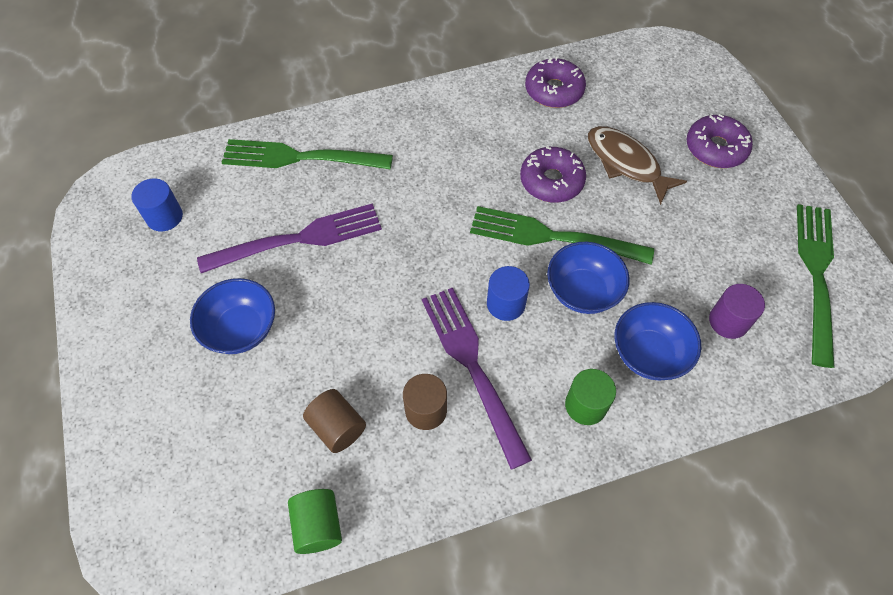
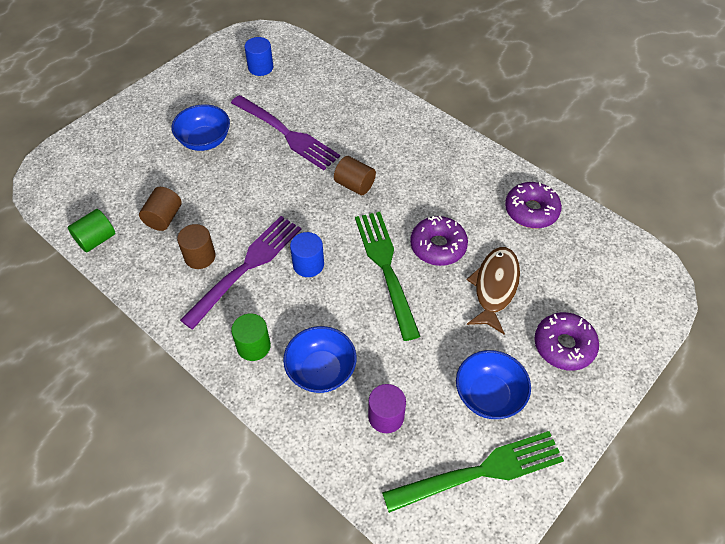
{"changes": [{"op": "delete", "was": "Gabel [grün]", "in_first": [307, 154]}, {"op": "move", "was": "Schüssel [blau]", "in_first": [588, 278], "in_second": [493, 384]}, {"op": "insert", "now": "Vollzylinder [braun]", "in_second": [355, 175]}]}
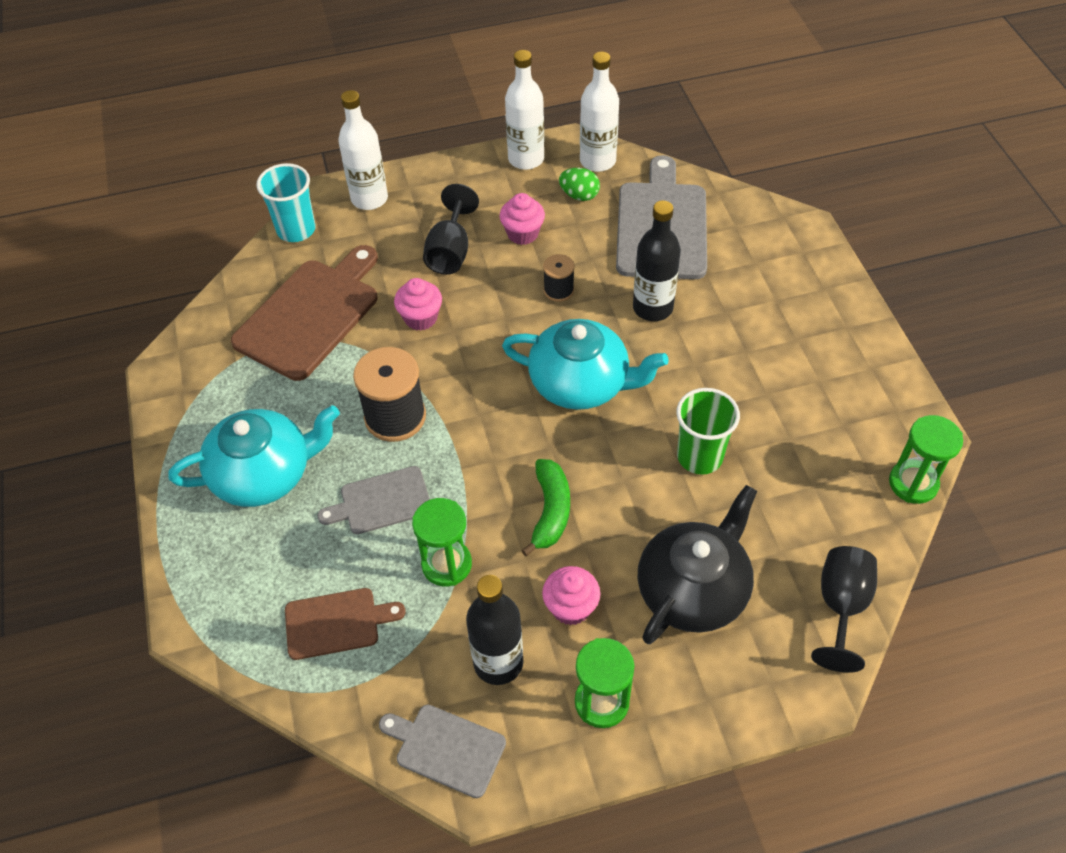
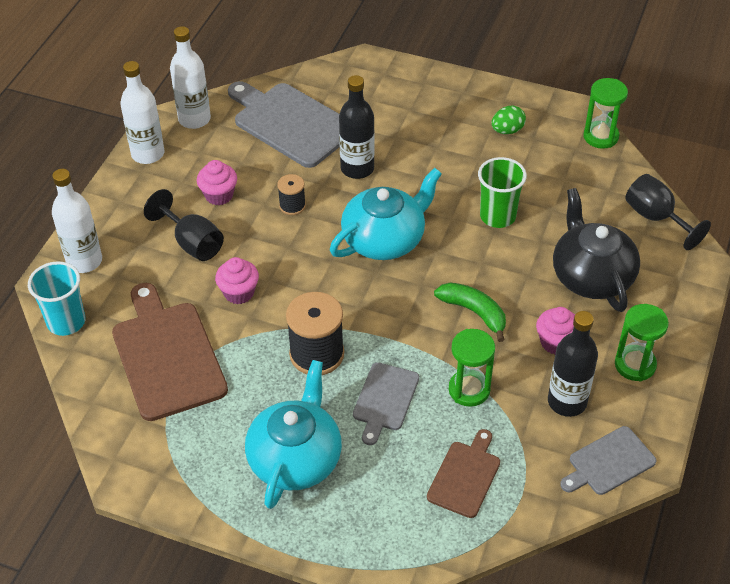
{"changes": [{"op": "move", "was": "Ei [grün]", "in_first": [579, 184], "in_second": [508, 120]}]}
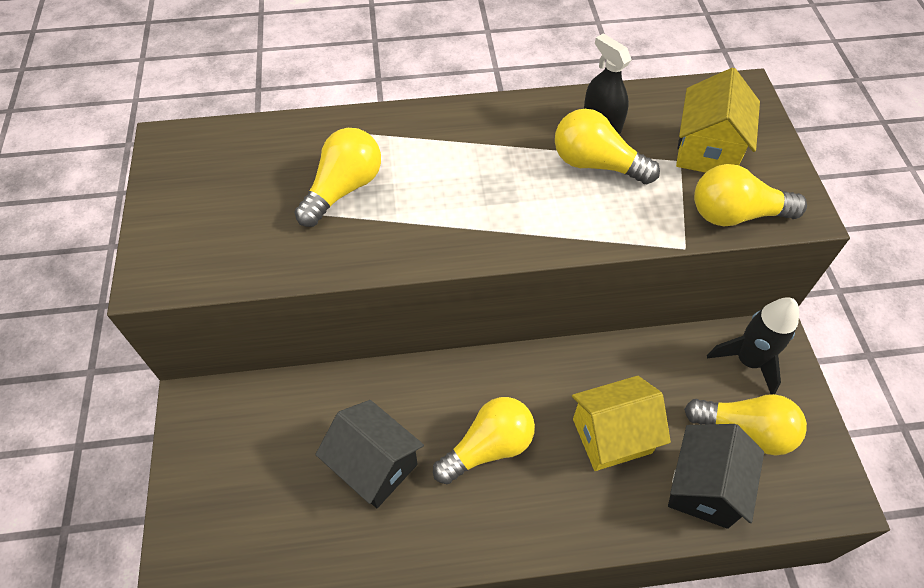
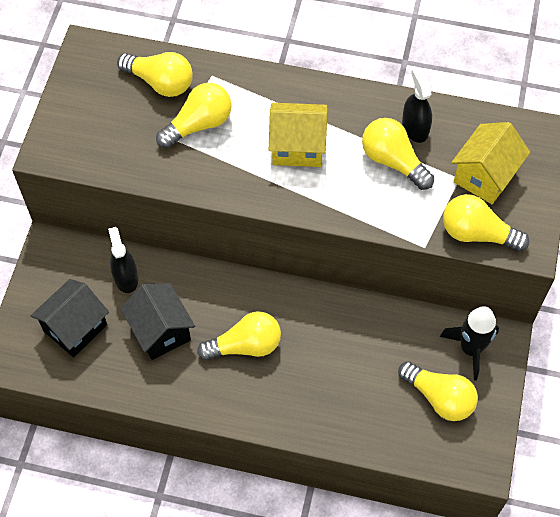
{"changes": [{"op": "move", "was": "Haus [gelb]", "in_first": [621, 423], "in_second": [298, 135]}, {"op": "move", "was": "Haus [schwarz]", "in_first": [716, 476], "in_second": [70, 318]}, {"op": "insert", "now": "Sprühflasche [schwarz]", "in_second": [123, 260]}, {"op": "insert", "now": "Glühbirne [gelb]", "in_second": [155, 74]}]}
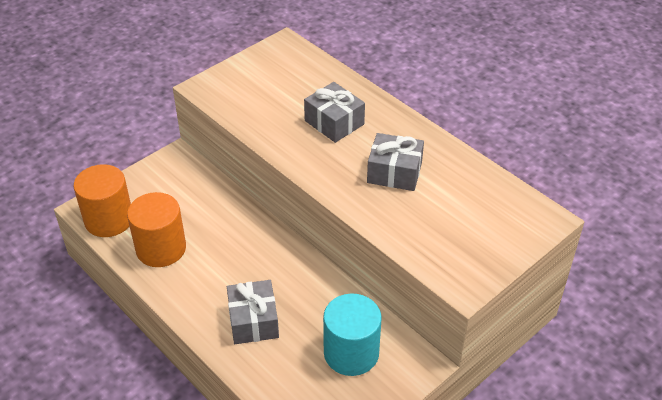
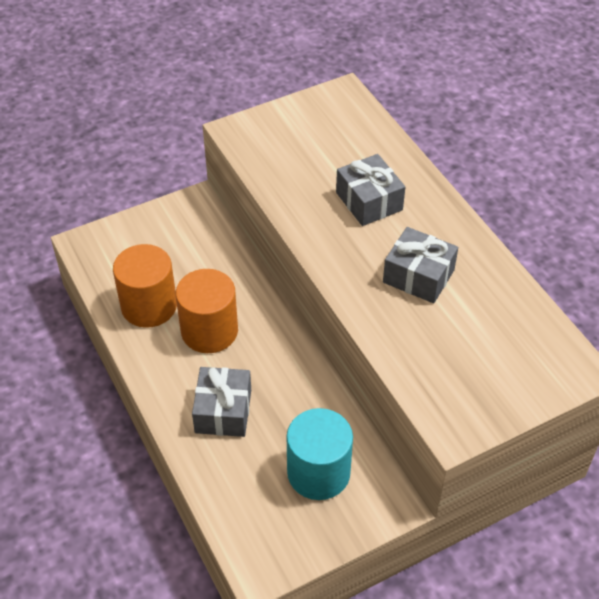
{"changes": [{"op": "move", "was": "Vollzylinder [orange]", "in_first": [102, 200], "in_second": [207, 311]}]}
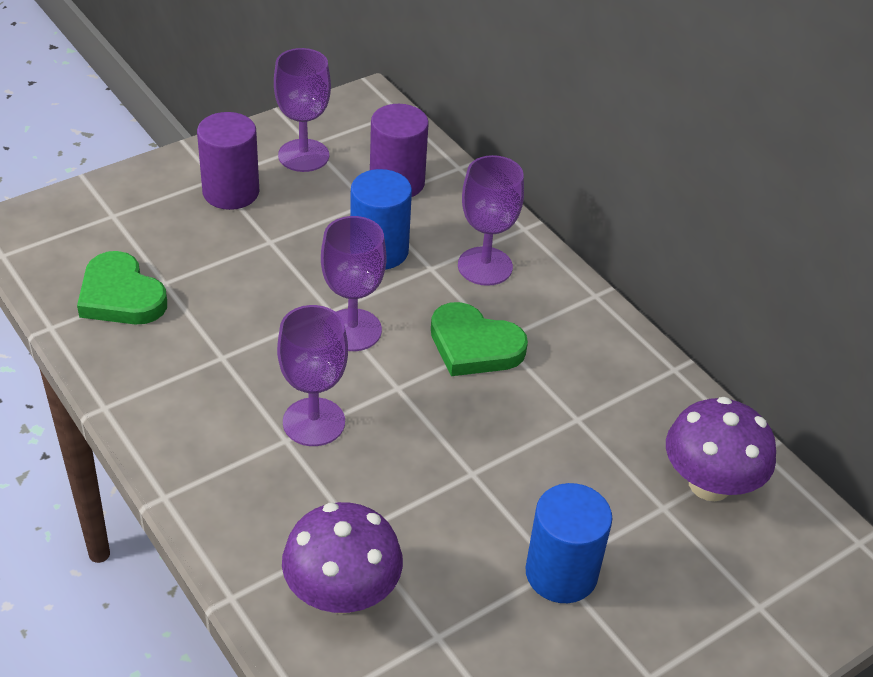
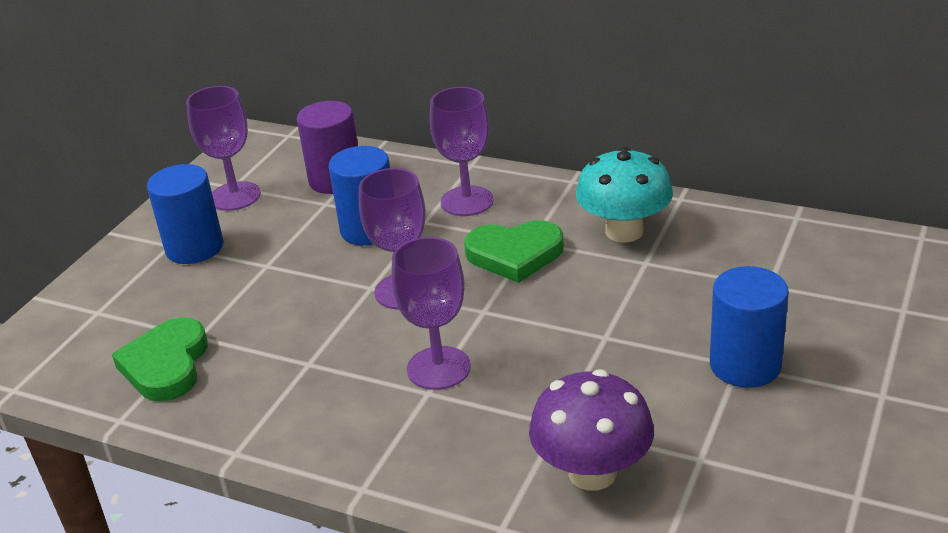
{"changes": [{"op": "rotate", "was": "Herz [grün]", "in_first": [122, 288], "in_second": [160, 359], "clockwise": 75}, {"op": "recolor", "was": "Vollzylinder [lila]", "now": "Vollzylinder [blau]", "in_first": [228, 161], "in_second": [185, 214]}, {"op": "delete", "was": "Pilz [lila]", "in_first": [721, 449]}, {"op": "insert", "now": "Pilz [türkis]", "in_second": [624, 195]}]}
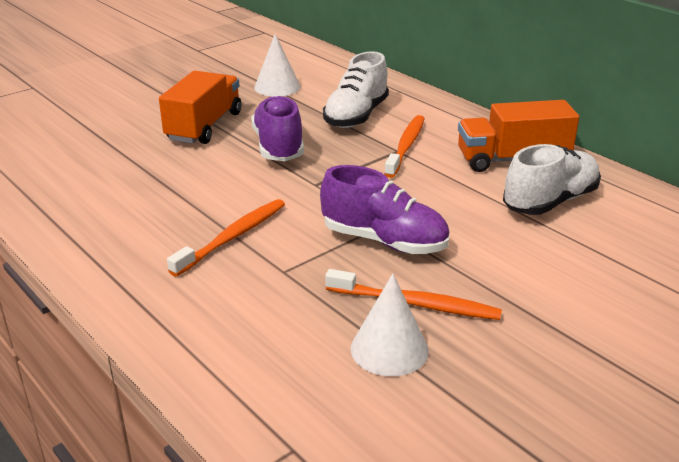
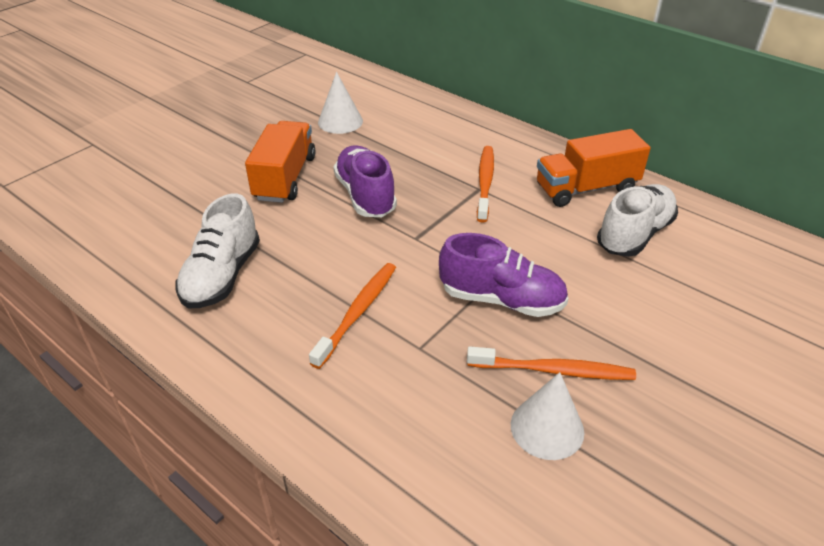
{"changes": [{"op": "move", "was": "Schuh [weiß]", "in_first": [356, 89], "in_second": [217, 251]}]}
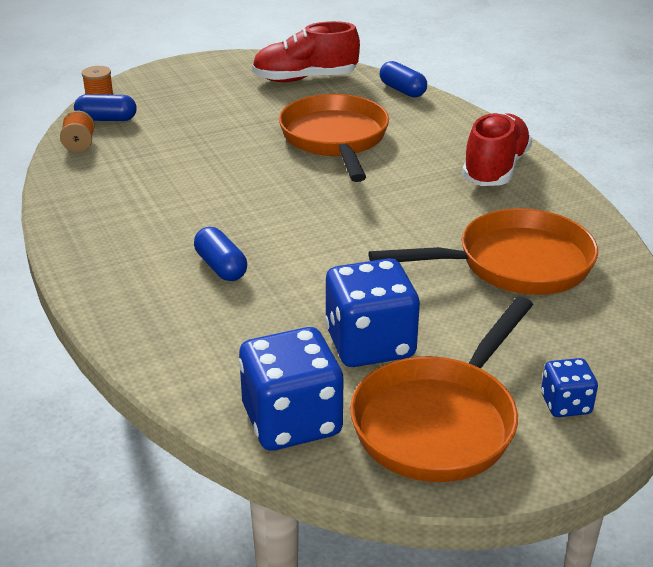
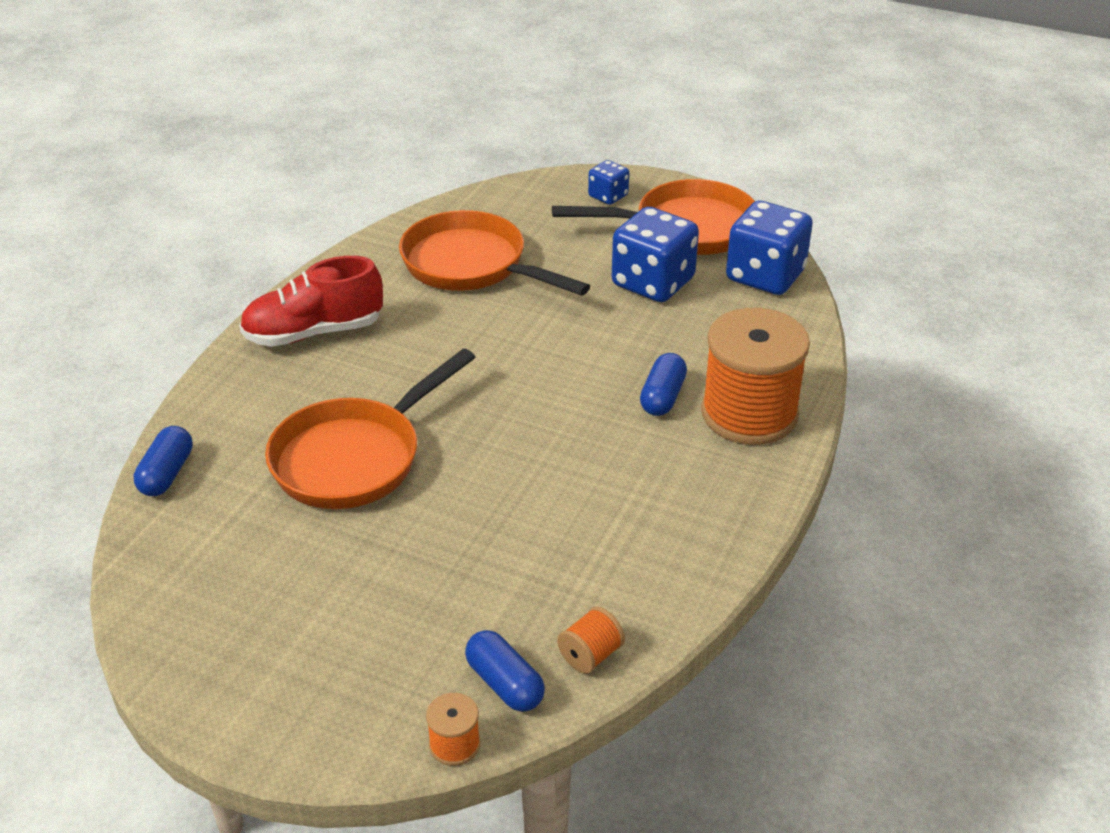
{"changes": [{"op": "delete", "was": "Schuh [rot]", "in_first": [306, 51]}, {"op": "insert", "now": "Garnrolle [orange]", "in_second": [755, 376]}]}
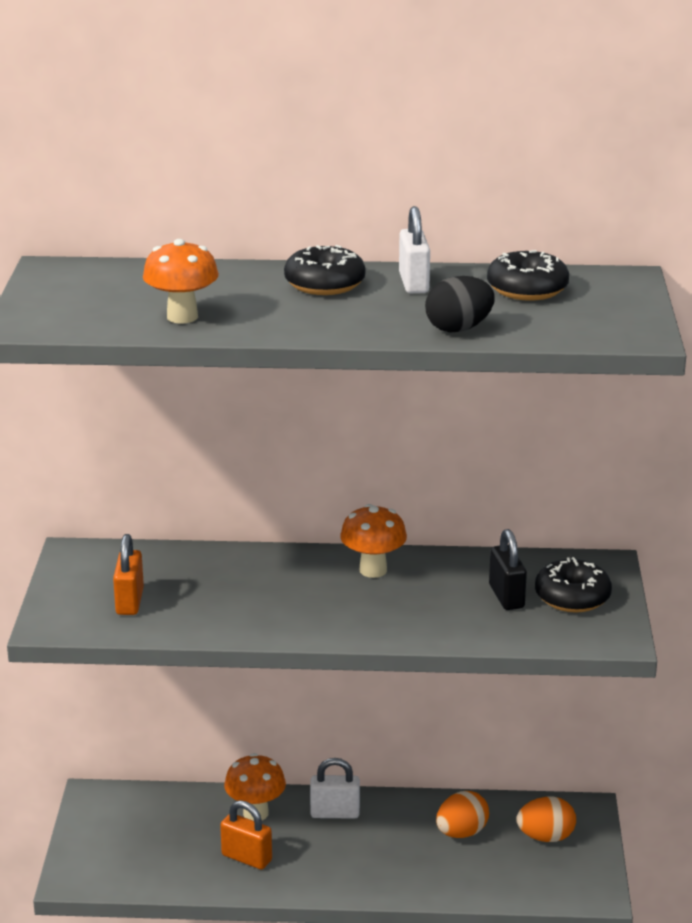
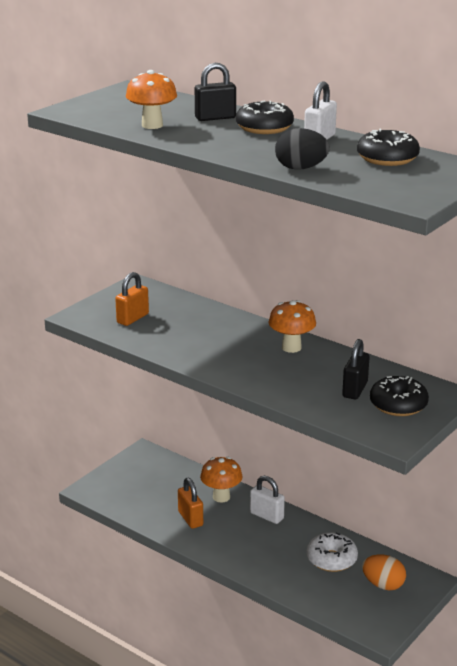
{"changes": [{"op": "replace", "was": "Ei [orange]", "now": "Donut [weiß]", "in_first": [462, 814], "in_second": [332, 552]}, {"op": "insert", "now": "Vorhängeschloss [schwarz]", "in_second": [215, 92]}]}
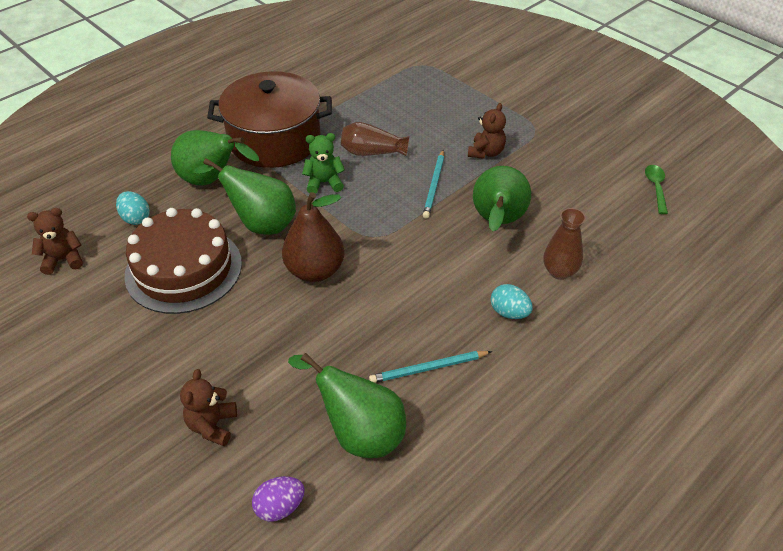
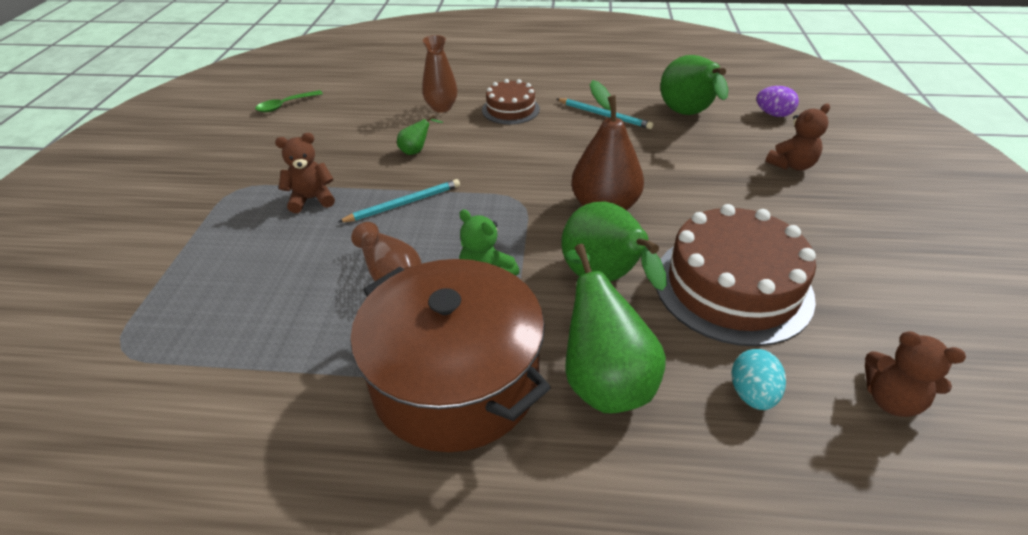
{"changes": [{"op": "resize", "was": "Birne [grün]", "in_first": [502, 198], "in_second": [420, 135], "ratio": 0.45}, {"op": "replace", "was": "Ei [türkis]", "now": "Kuchen [braun]", "in_first": [511, 301], "in_second": [511, 101]}]}
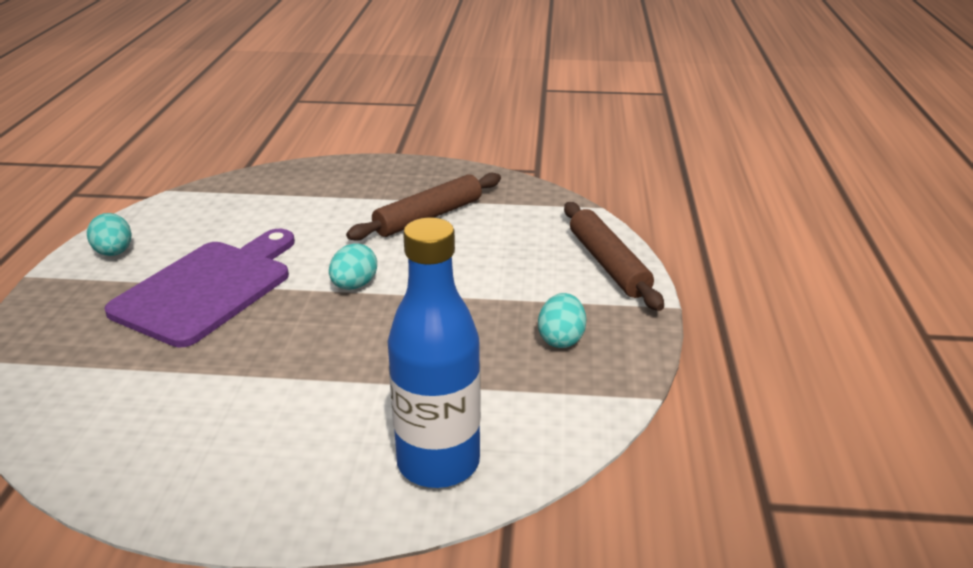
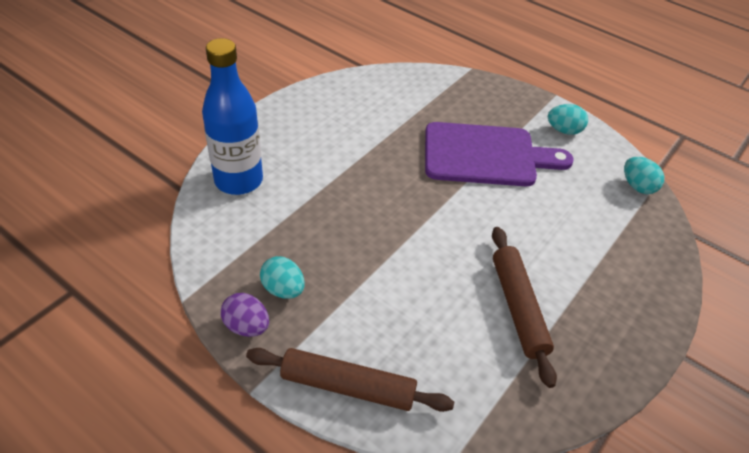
{"changes": [{"op": "rotate", "was": "Schneidebrett [lila]", "in_first": [200, 288], "in_second": [499, 154], "clockwise": -60}, {"op": "move", "was": "Ei [türkis]", "in_first": [353, 266], "in_second": [644, 175]}, {"op": "insert", "now": "Ei [lila]", "in_second": [245, 315]}]}
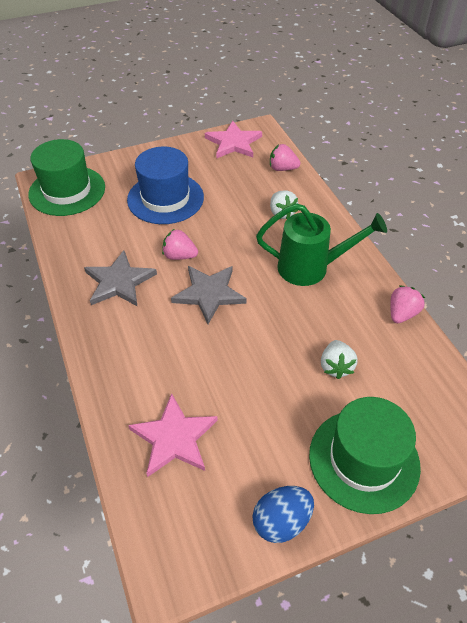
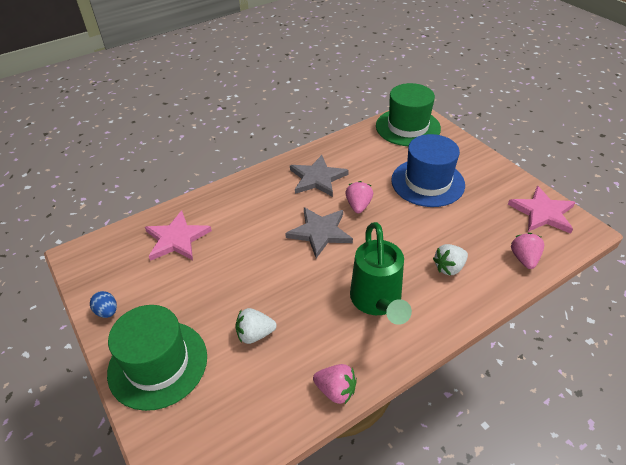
{"changes": [{"op": "resize", "was": "Ei [blau]", "in_first": [283, 514], "in_second": [103, 304], "ratio": 0.64}]}
